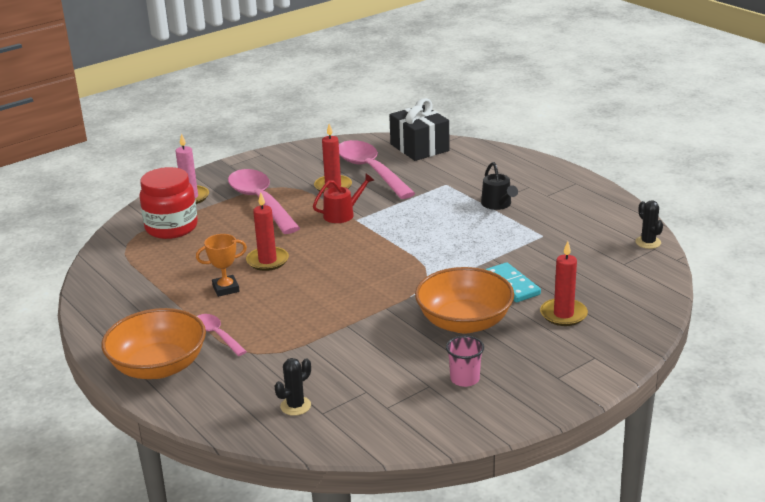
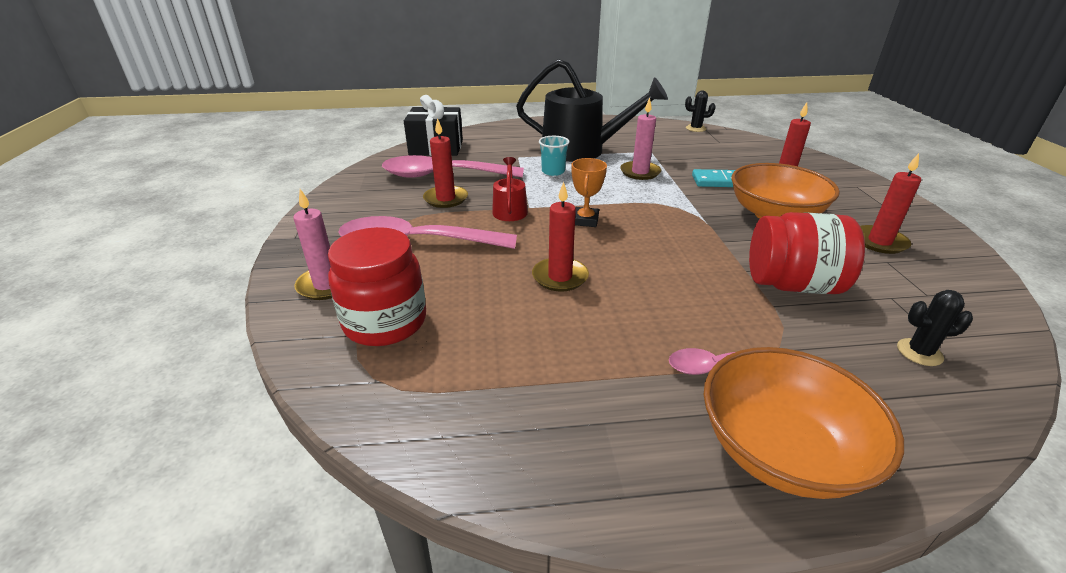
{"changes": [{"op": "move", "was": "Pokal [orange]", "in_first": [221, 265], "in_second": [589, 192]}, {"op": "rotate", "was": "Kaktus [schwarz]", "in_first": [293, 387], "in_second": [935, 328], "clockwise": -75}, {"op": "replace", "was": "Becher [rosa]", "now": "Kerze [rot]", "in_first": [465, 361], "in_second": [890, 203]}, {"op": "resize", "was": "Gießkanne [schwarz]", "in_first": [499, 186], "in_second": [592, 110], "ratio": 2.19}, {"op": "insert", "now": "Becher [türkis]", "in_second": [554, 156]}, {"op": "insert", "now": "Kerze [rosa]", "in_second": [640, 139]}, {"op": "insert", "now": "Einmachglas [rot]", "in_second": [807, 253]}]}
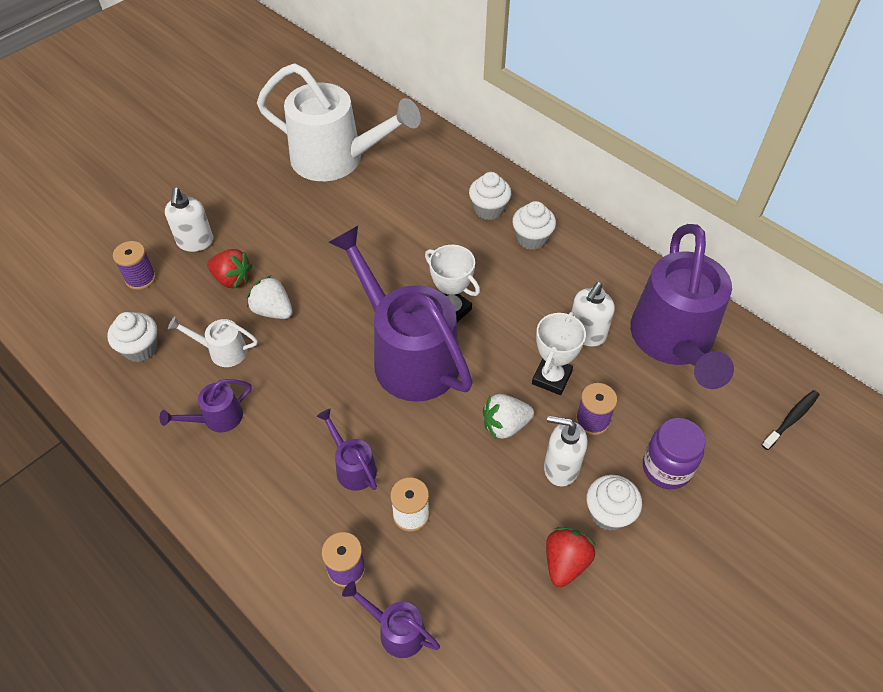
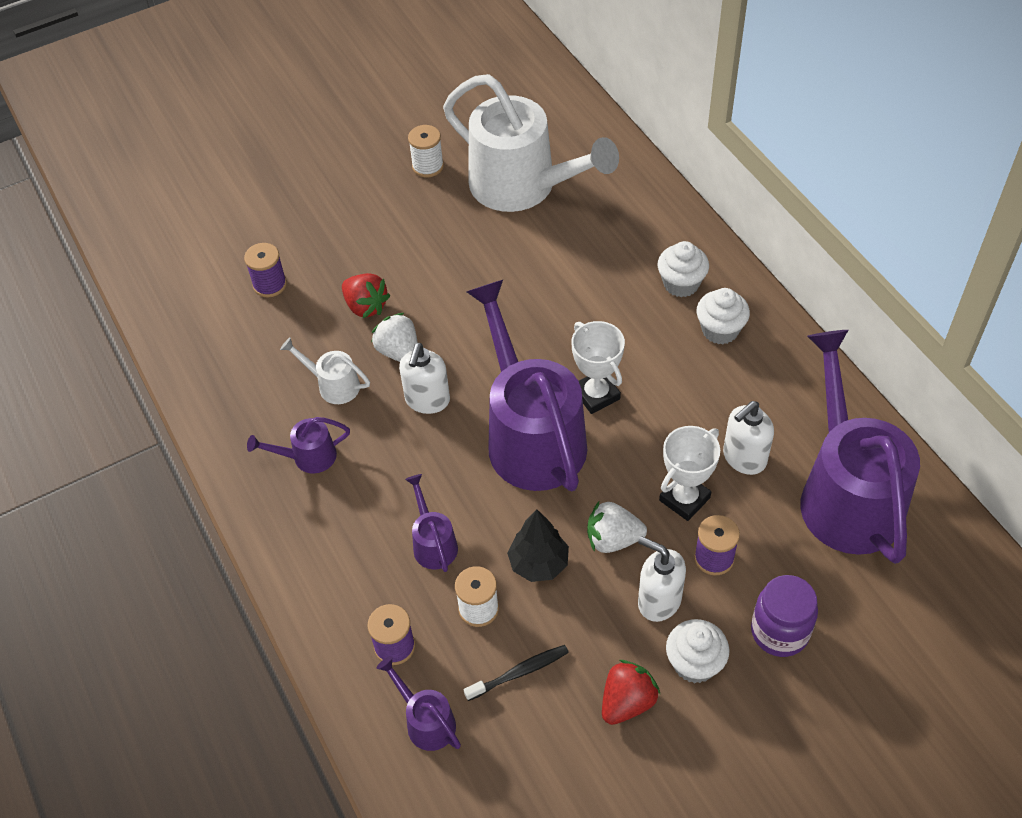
{"changes": [{"op": "delete", "was": "Muffin [weiß]", "in_first": [132, 337]}, {"op": "move", "was": "Seifenspender [weiß]", "in_first": [189, 219], "in_second": [424, 378]}, {"op": "rotate", "was": "Gießkanne [lila]", "in_first": [682, 306], "in_second": [860, 447], "clockwise": 150}, {"op": "move", "was": "Zahnbürste [schwarz]", "in_first": [790, 420], "in_second": [516, 673]}, {"op": "insert", "now": "Garnrolle [weiß]", "in_second": [426, 151]}, {"op": "insert", "now": "Baum [schwarz]", "in_second": [538, 545]}]}
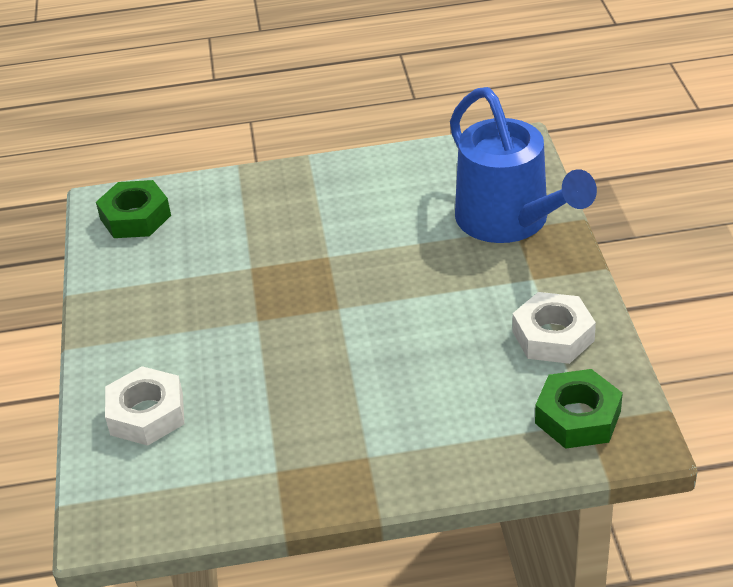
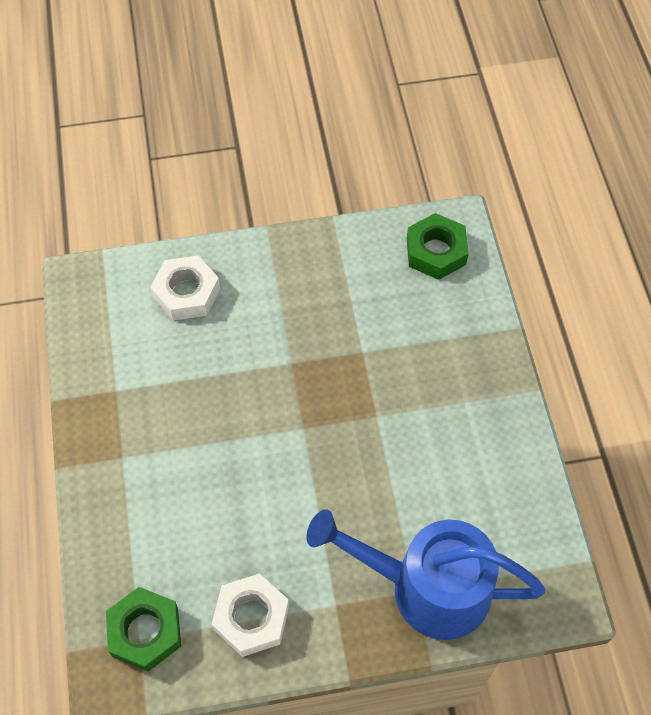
{"changes": [{"op": "rotate", "was": "Gießkanne [blau]", "in_first": [523, 165], "in_second": [426, 574], "clockwise": 45}]}
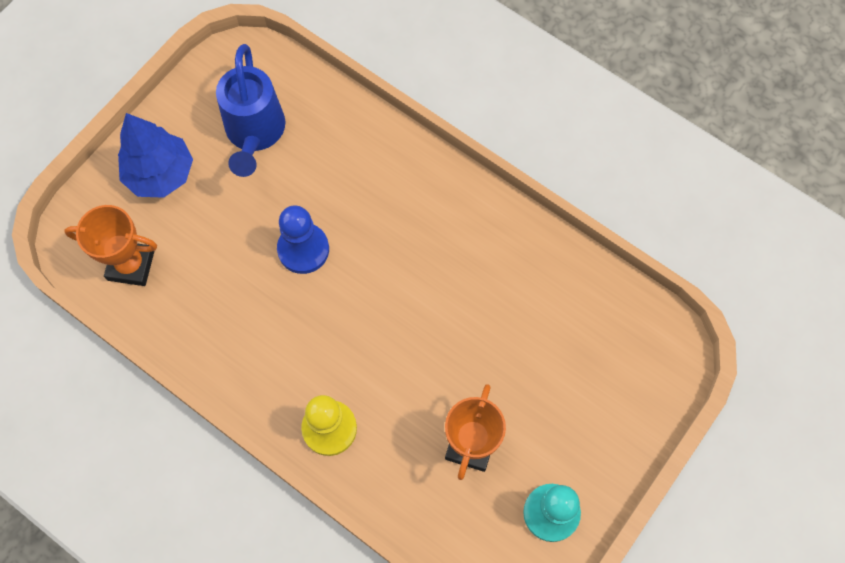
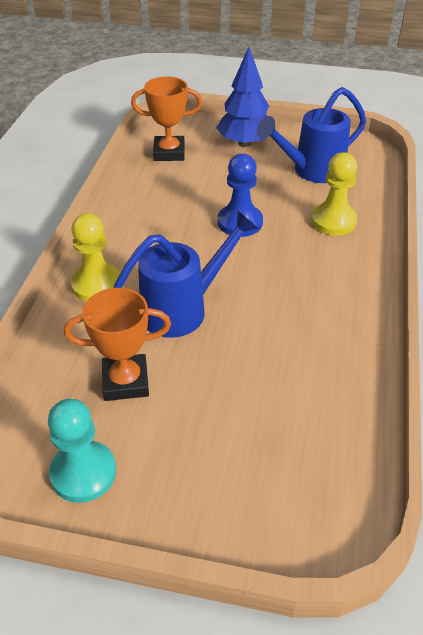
{"changes": [{"op": "rotate", "was": "Pokal [orange]", "in_first": [110, 245], "in_second": [166, 118], "clockwise": -75}, {"op": "insert", "now": "Gießkanne [blau]", "in_second": [186, 274]}, {"op": "insert", "now": "Bauer [gelb]", "in_second": [334, 194]}]}
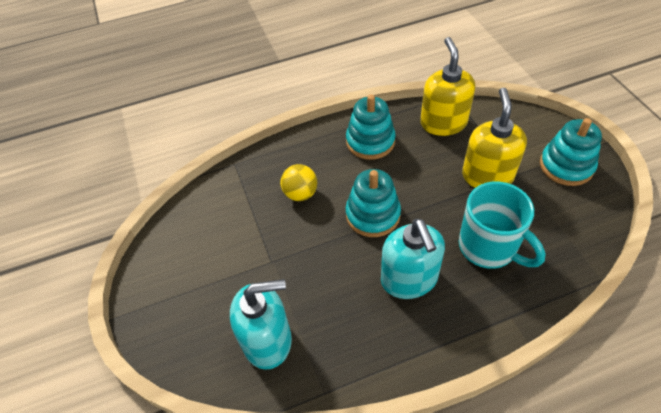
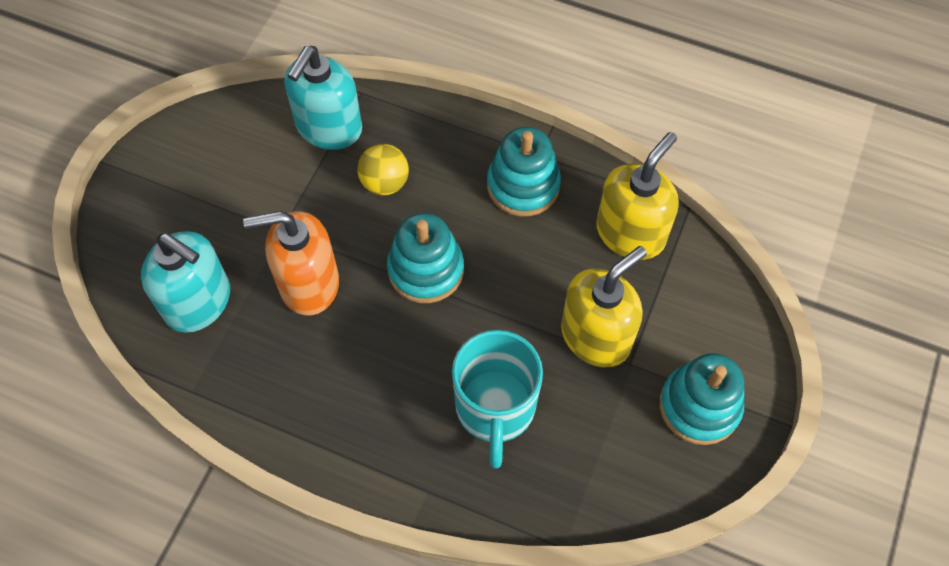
{"changes": [{"op": "move", "was": "Seifenspender [türkis]", "in_first": [413, 259], "in_second": [323, 98]}, {"op": "insert", "now": "Seifenspender [orange]", "in_second": [291, 263]}]}
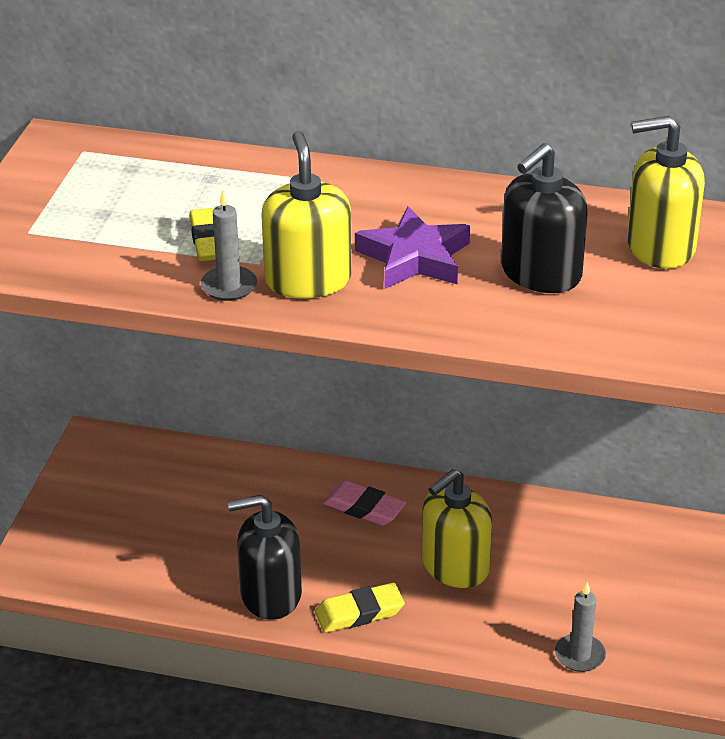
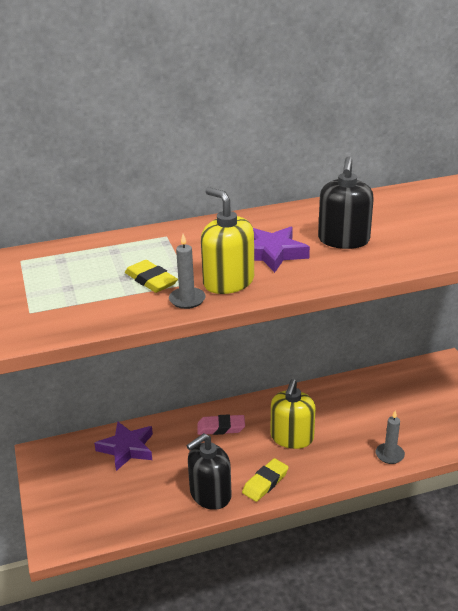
{"changes": [{"op": "delete", "was": "Seifenspender [gelb]", "in_first": [666, 192]}, {"op": "insert", "now": "Stern [lila]", "in_second": [123, 446]}]}
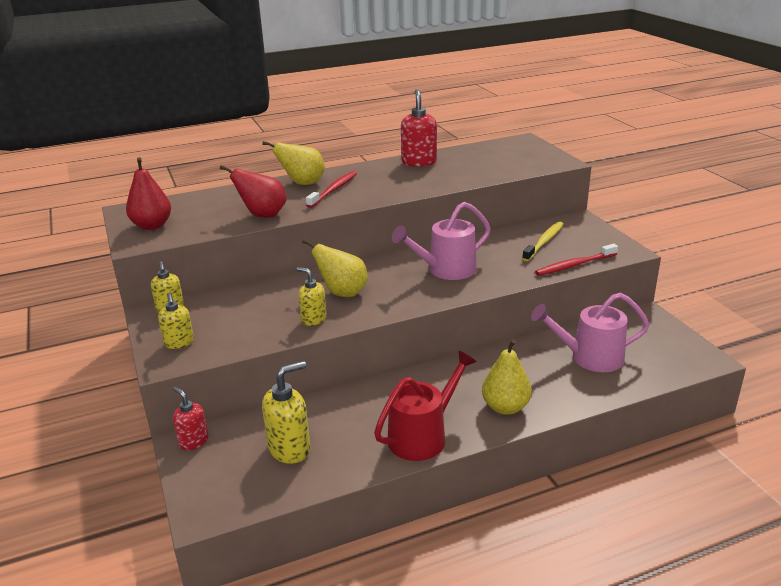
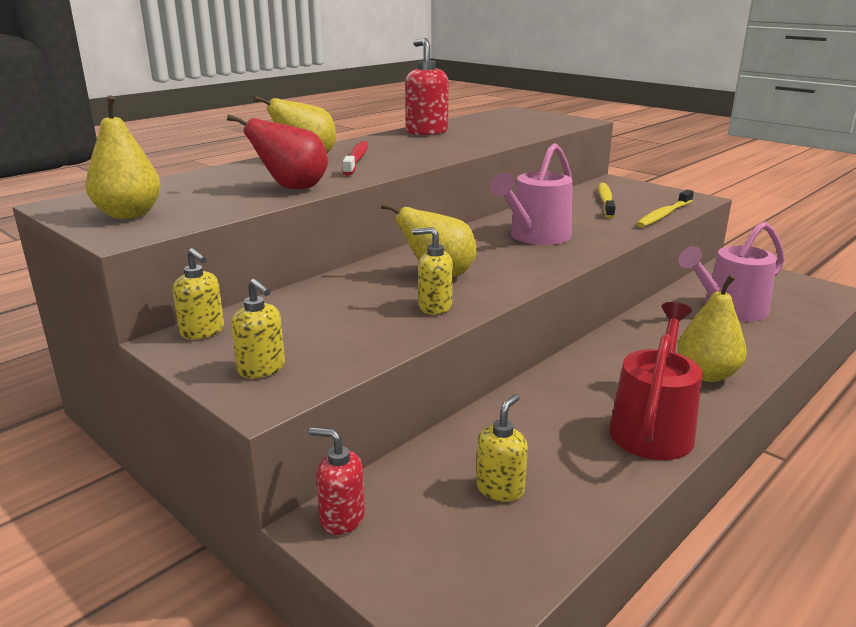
{"changes": [{"op": "recolor", "was": "Birne [rot]", "now": "Birne [gelb]", "in_first": [148, 193], "in_second": [123, 157]}, {"op": "resize", "was": "Seifenspender [gelb]", "in_first": [286, 412], "in_second": [502, 448], "ratio": 0.64}, {"op": "recolor", "was": "Zahnbürste [rot]", "now": "Zahnbürste [gelb]", "in_first": [576, 260], "in_second": [665, 209]}]}
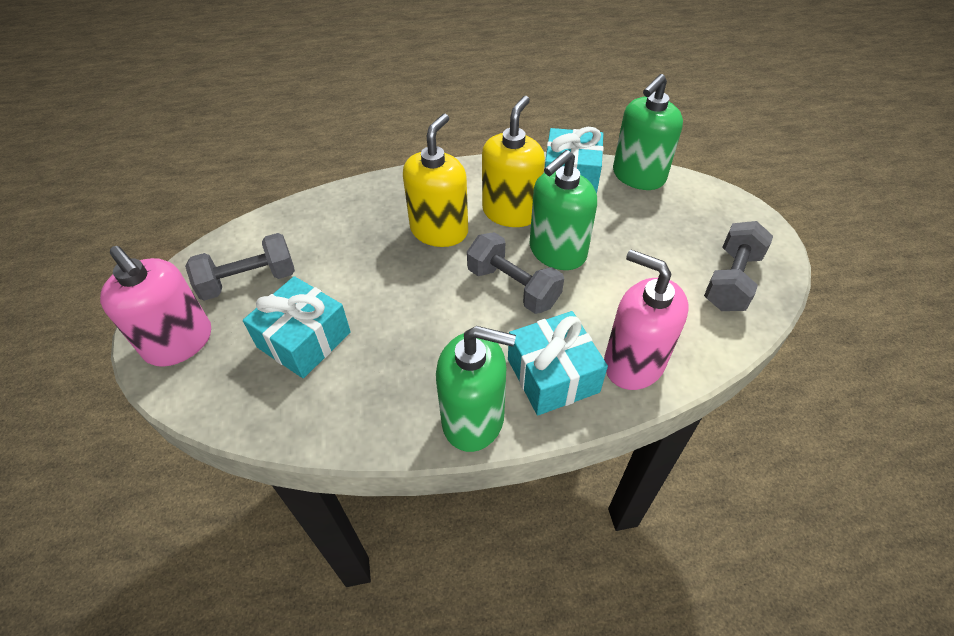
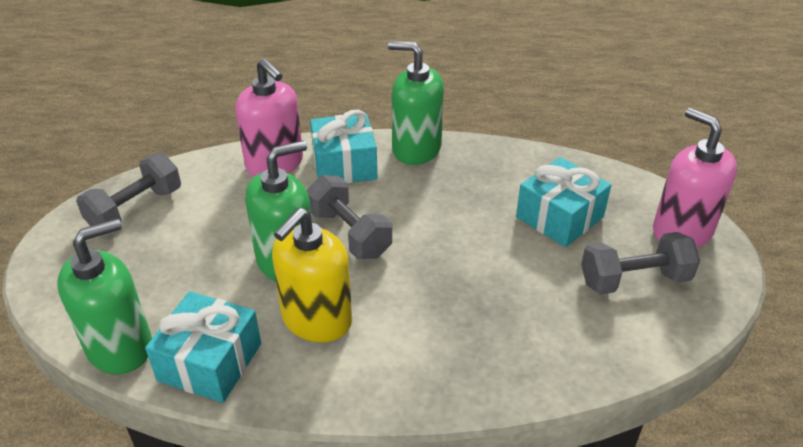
{"changes": [{"op": "delete", "was": "Seifenspender [gelb]", "in_first": [435, 180]}]}
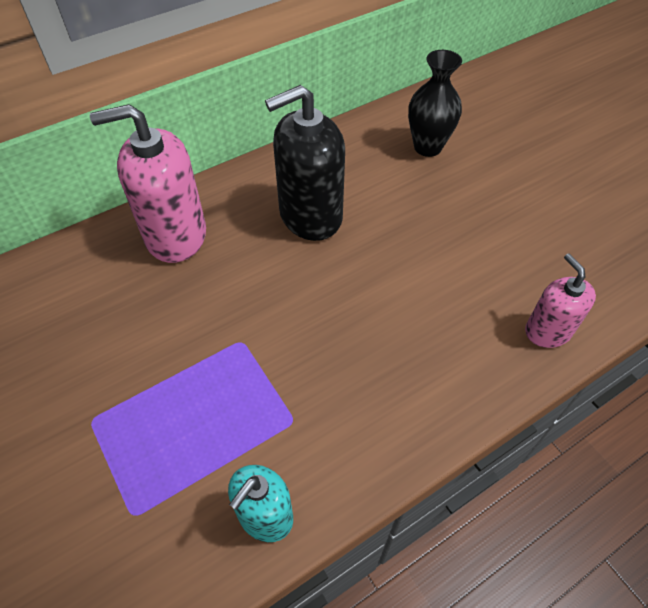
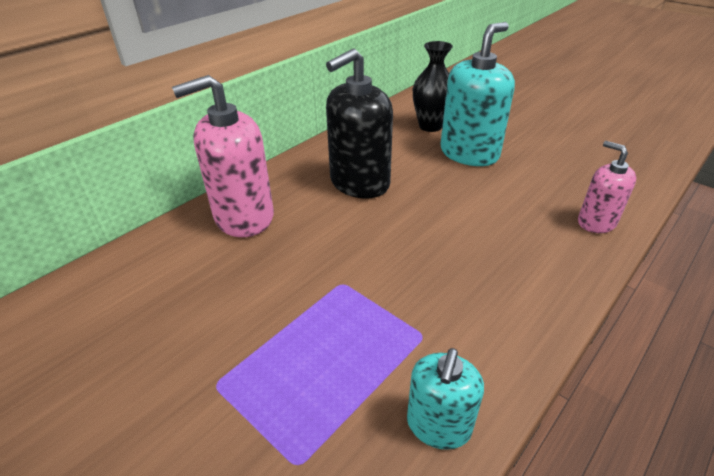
{"changes": [{"op": "insert", "now": "Seifenspender [türkis]", "in_second": [477, 94]}]}
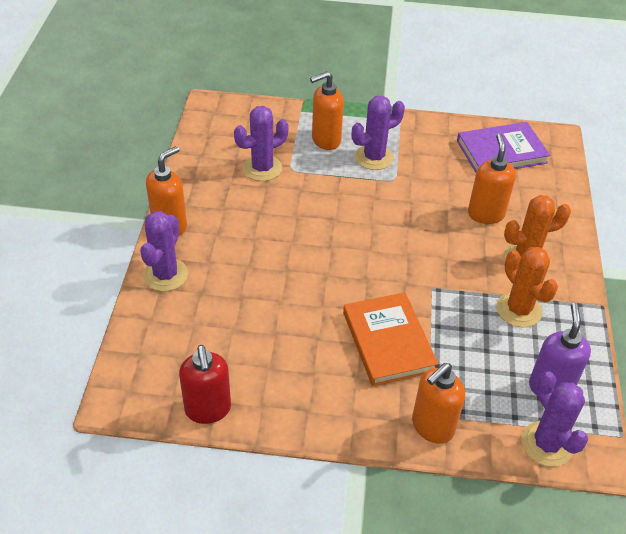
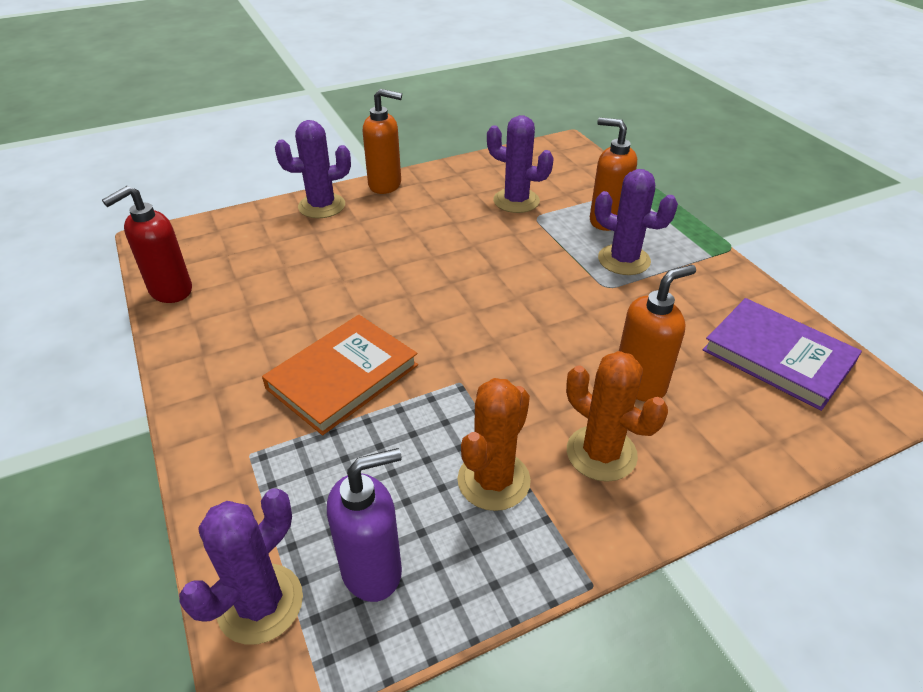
{"changes": [{"op": "delete", "was": "Seifenspender [orange]", "in_first": [438, 403]}]}
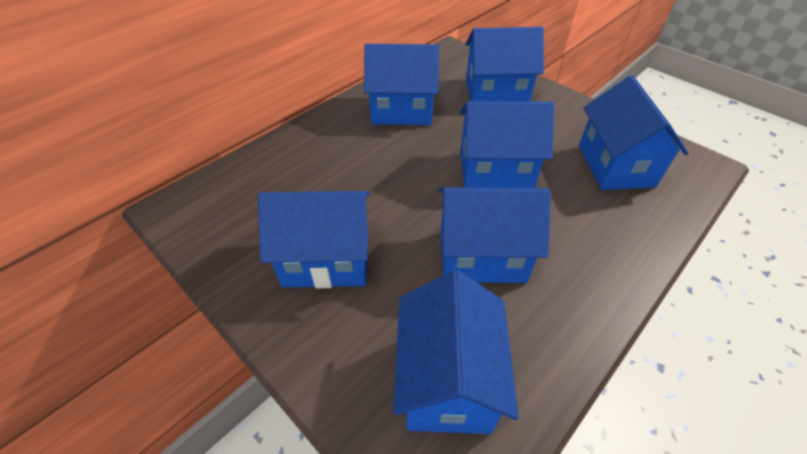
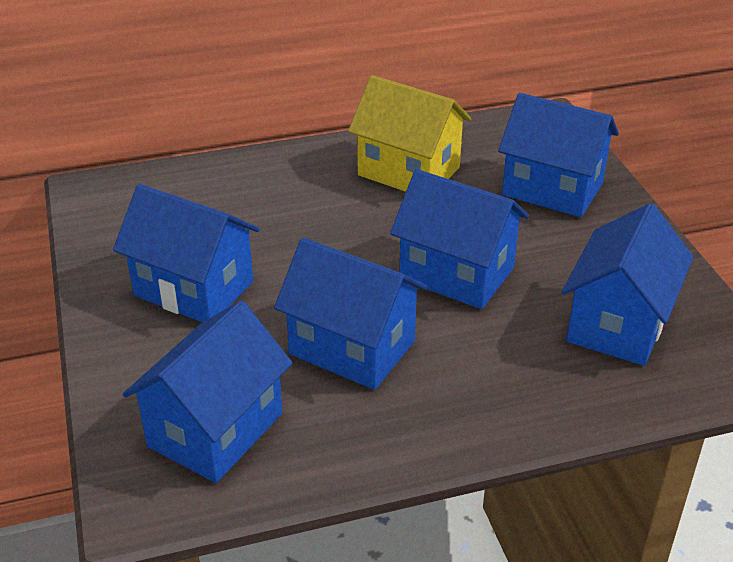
{"changes": [{"op": "recolor", "was": "Haus [blau]", "now": "Haus [gelb]", "in_first": [401, 84], "in_second": [409, 133]}]}
